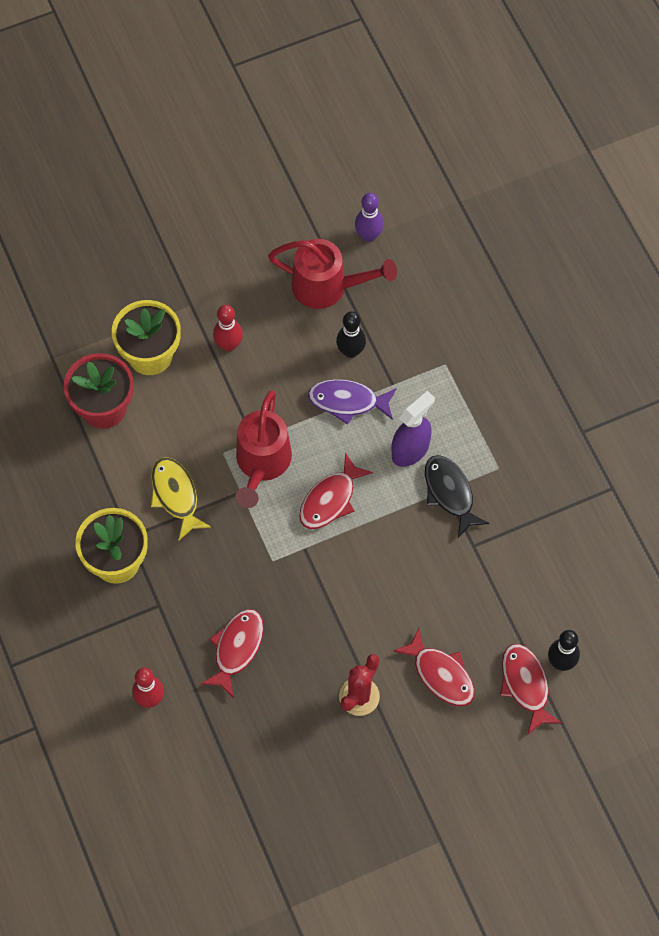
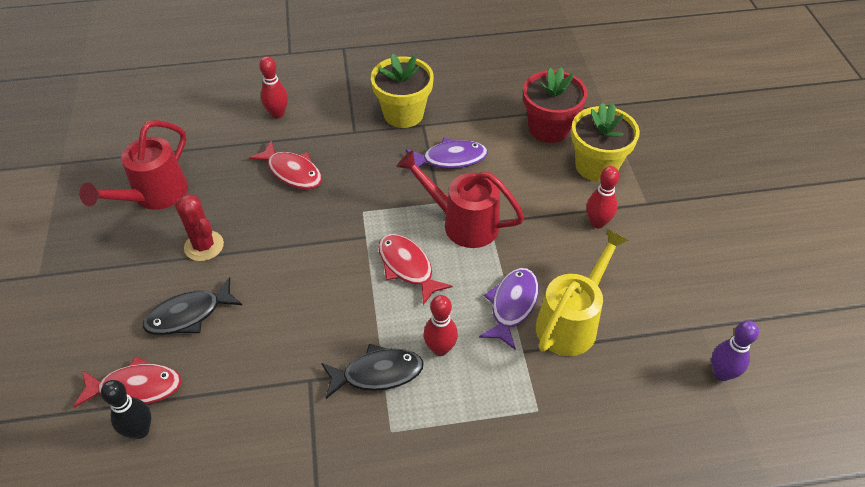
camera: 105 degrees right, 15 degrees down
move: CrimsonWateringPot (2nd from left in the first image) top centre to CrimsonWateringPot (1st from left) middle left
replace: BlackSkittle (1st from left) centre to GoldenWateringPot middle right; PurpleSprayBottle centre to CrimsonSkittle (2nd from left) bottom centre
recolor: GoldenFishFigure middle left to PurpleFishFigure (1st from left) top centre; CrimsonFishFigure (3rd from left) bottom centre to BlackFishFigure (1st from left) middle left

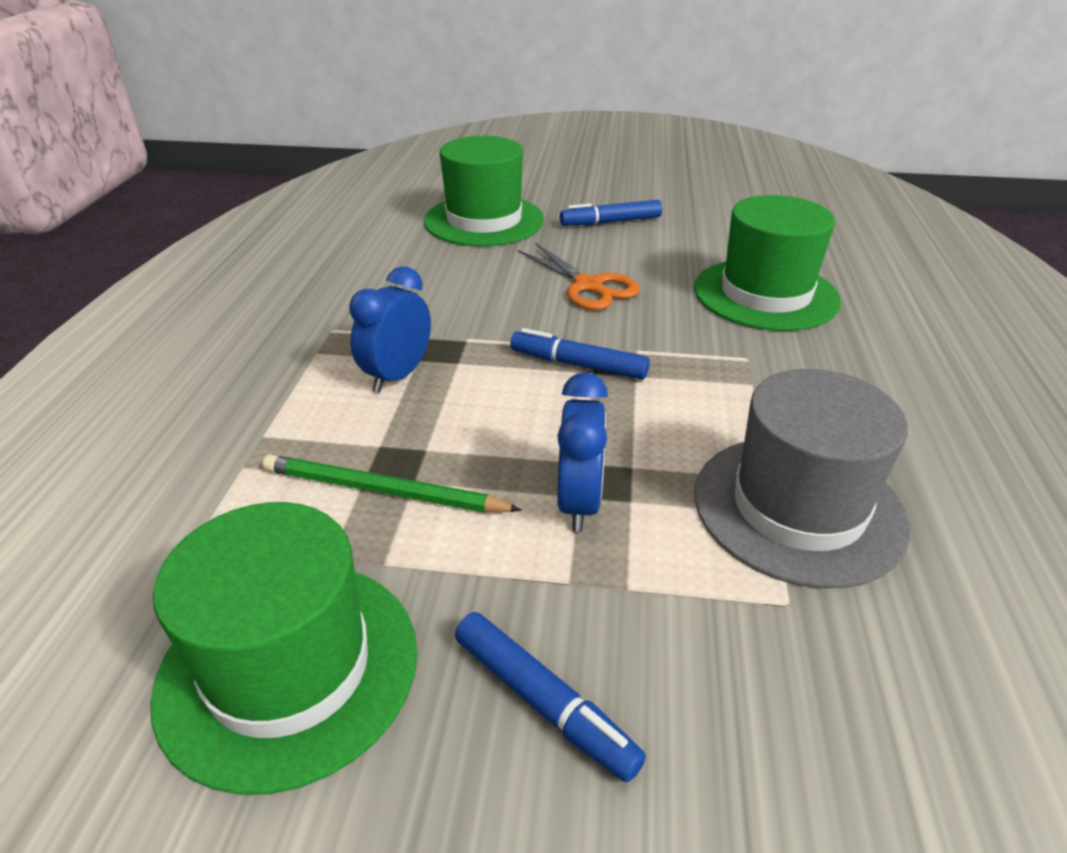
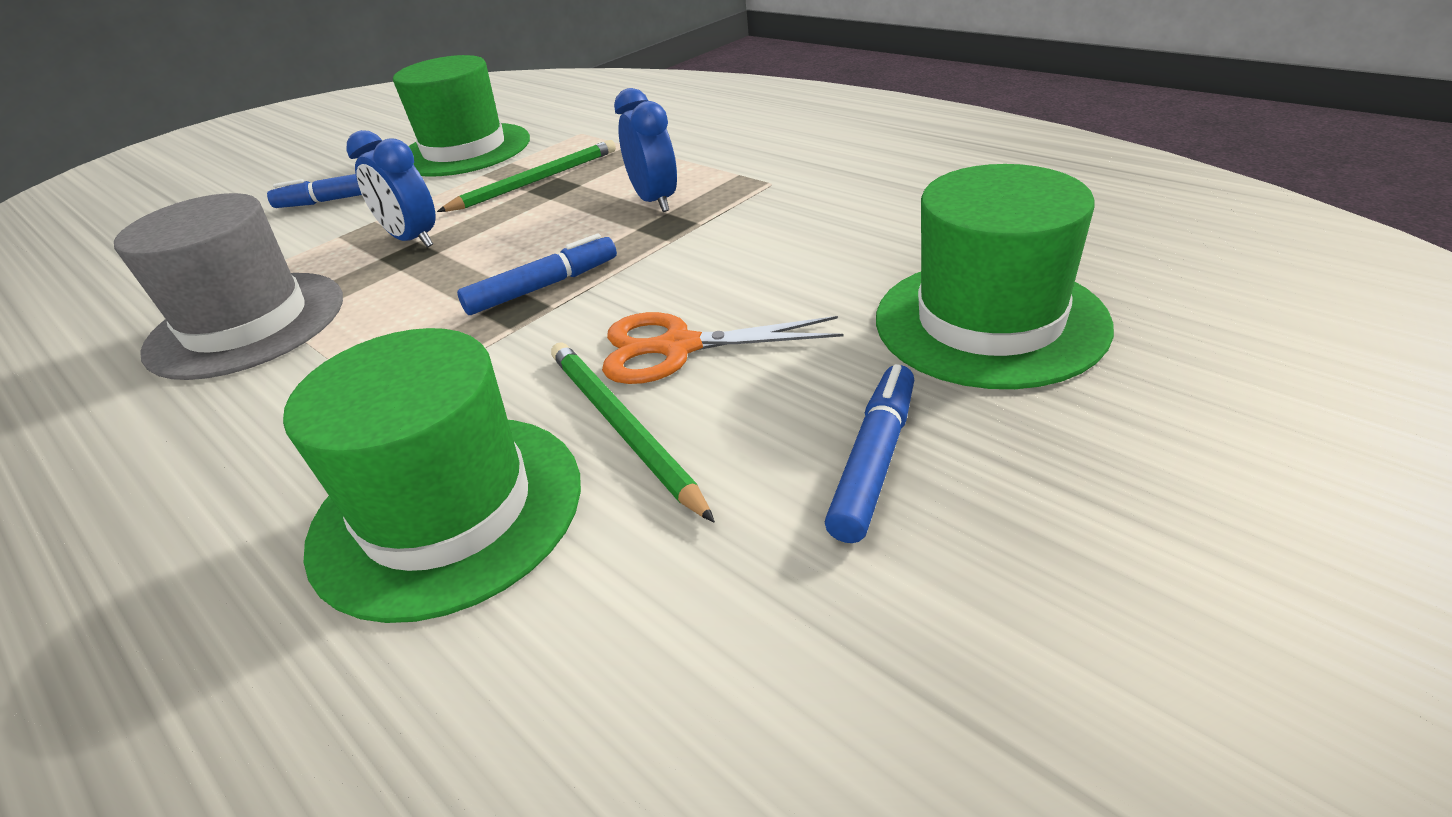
camera: 130 degrees right, 0 degrees up
insert: LeafGreenLeadPencil (2nd from left) centre

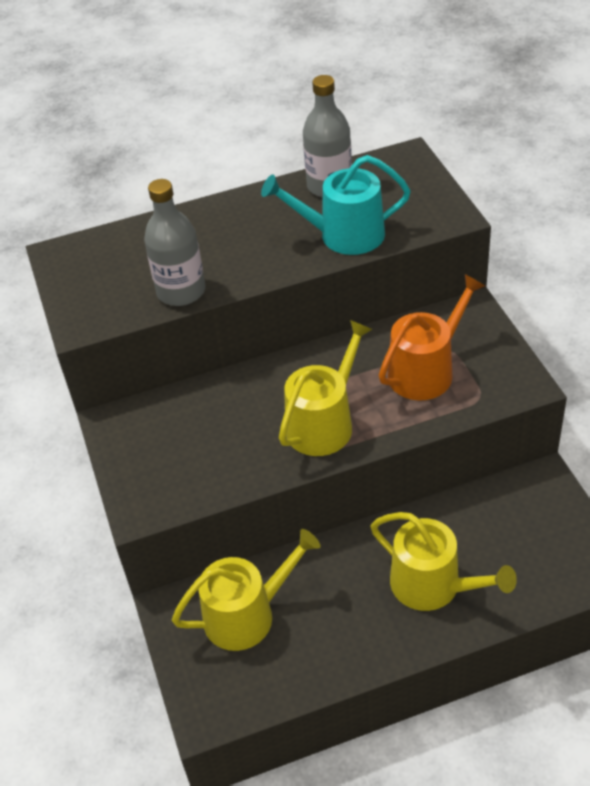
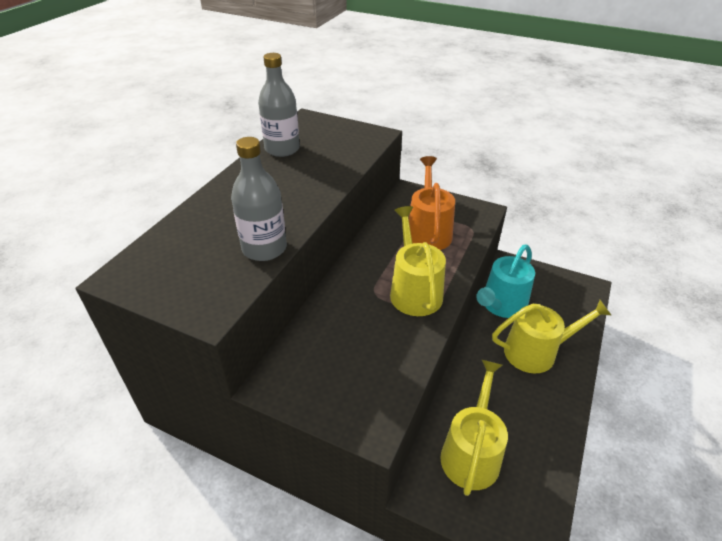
camera: 50 degrees left, 5 degrees down
move: TurquoiseWateringPot top centre to middle right

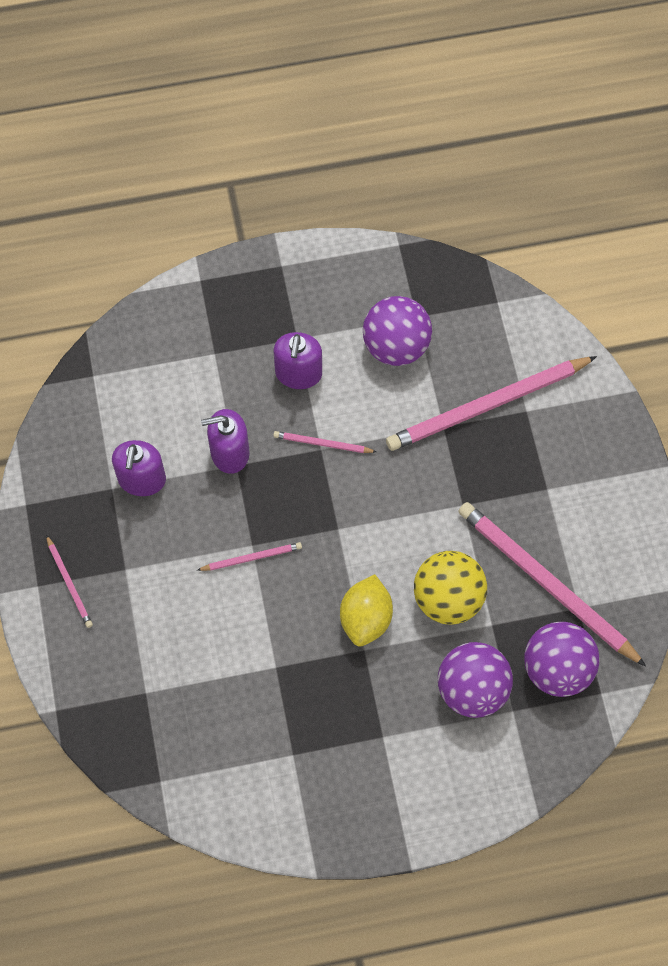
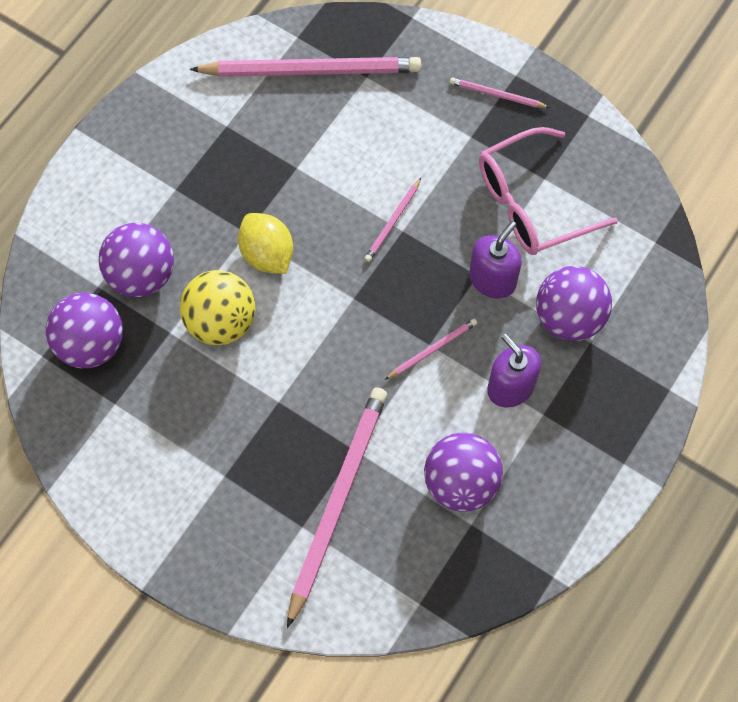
camera: 135 degrees right, 0 degrees up
insert: PurpleSphere (4th from left) middle right
move: PinkLeadPencil (5th from left in the first image) middle right to PinkLeadPencil (1st from left) top centre
replace: PurpleSoapDispenser (1st from left) middle left to PinkGlasses top right

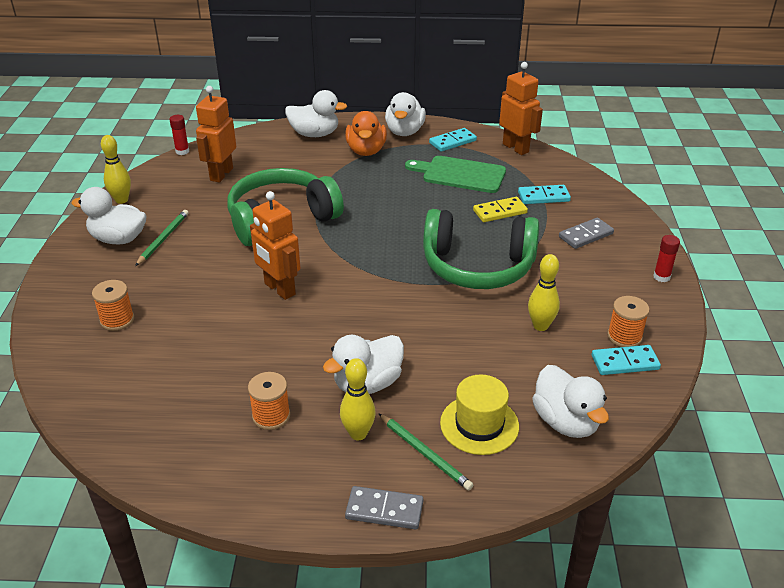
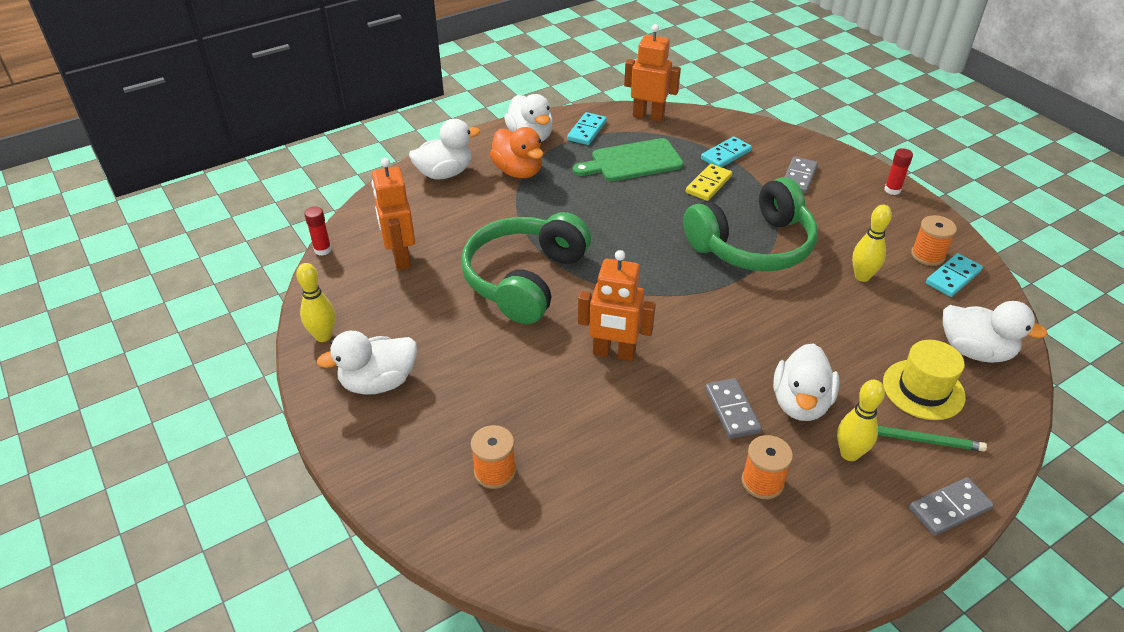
camera: 35 degrees left, 5 degrees up
delete: LeafGreenLeadPencil (1st from left) middle left
insert: GrayDominoPiece (1st from left) centre

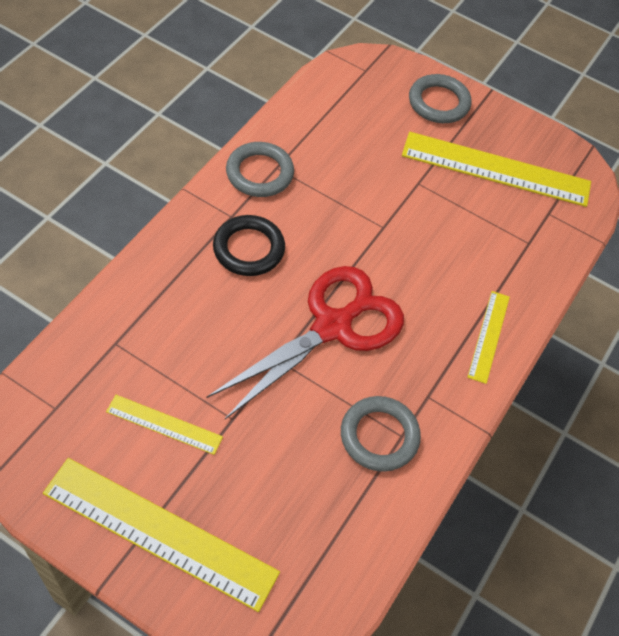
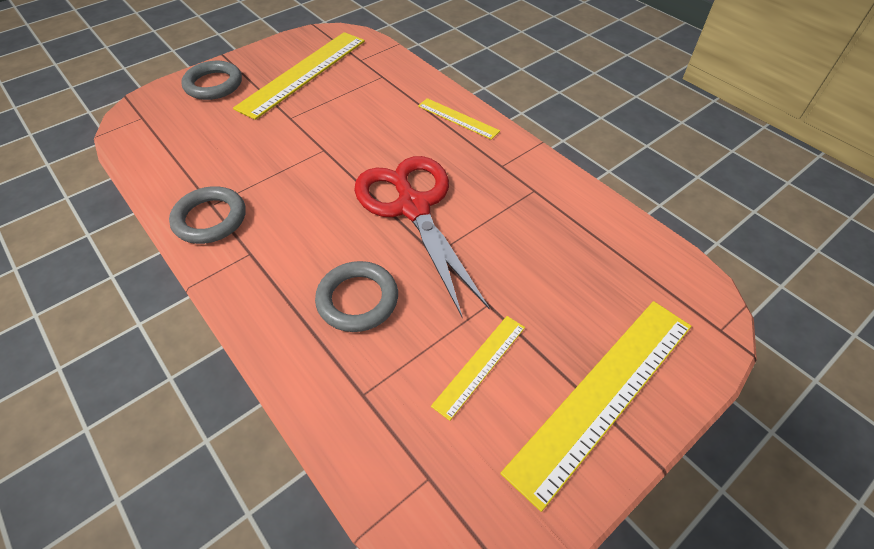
camera: 65 degrees left, 5 degrees down
delete: BlackRing centre
move: GrayRing (2nd from left in the first image) bottom centre to GrayRing (3rd from left) centre

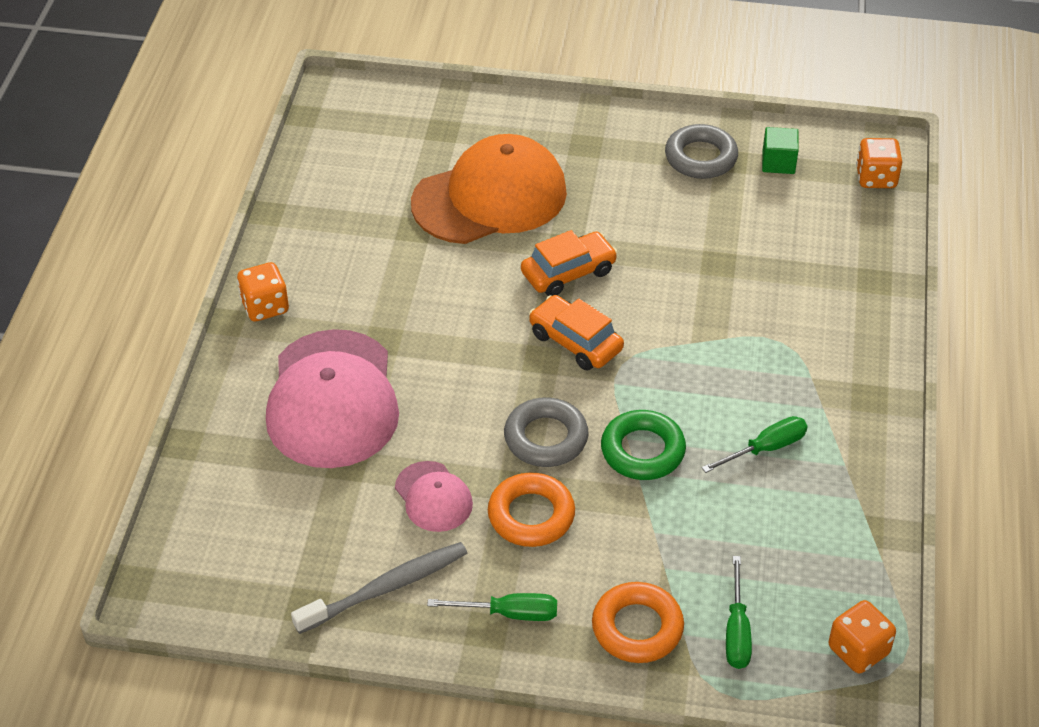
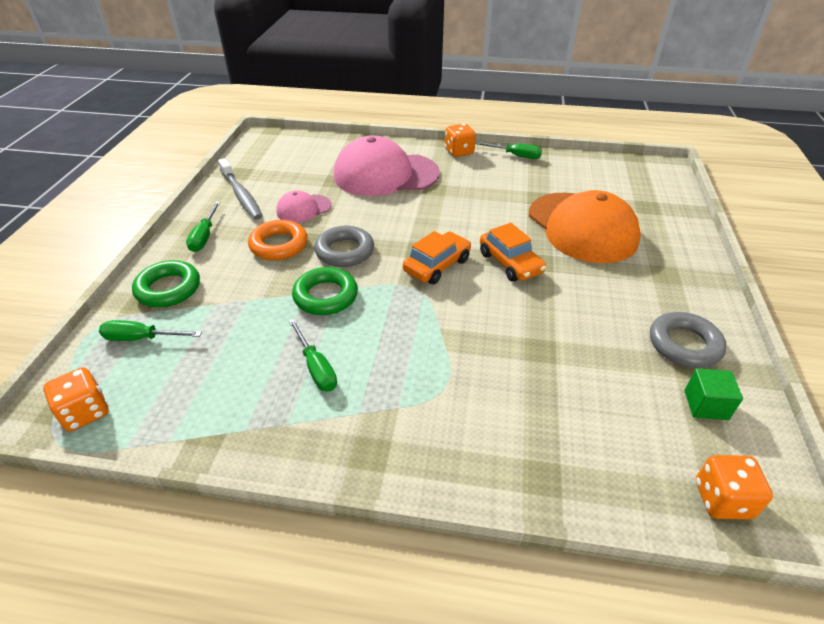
camera: 90 degrees right, 5 degrees down
insert: LeafGreenScrewdriver (4th from left) top centre
recolor: OrangeColouredRing (2nd from left) bottom centre to LeafGreenRing (1st from left) middle left

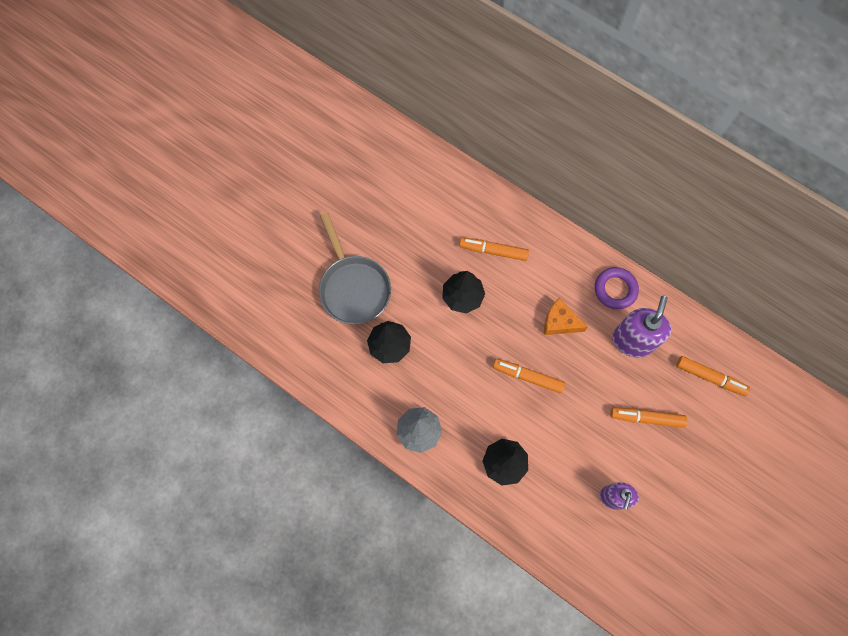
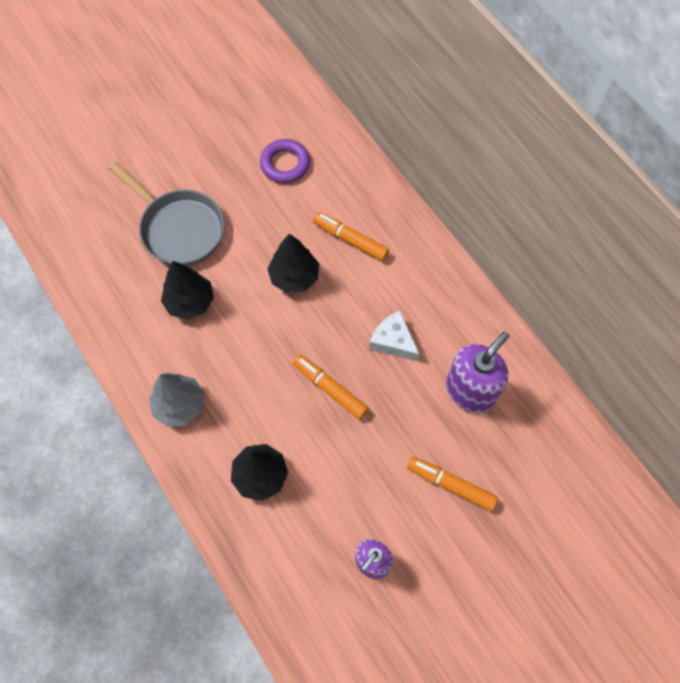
camera: 20 degrees right, 5 degrees down
delete: OrangeColouredMarker (4th from left) middle right
move: PurpleRing middle right to top centre
recolor: OrangeColouredCheeseWedge middle right to WhiteCheeseWedge centre
rotate: GrayFryingPan centre = top left 45 degrees counterclockwise

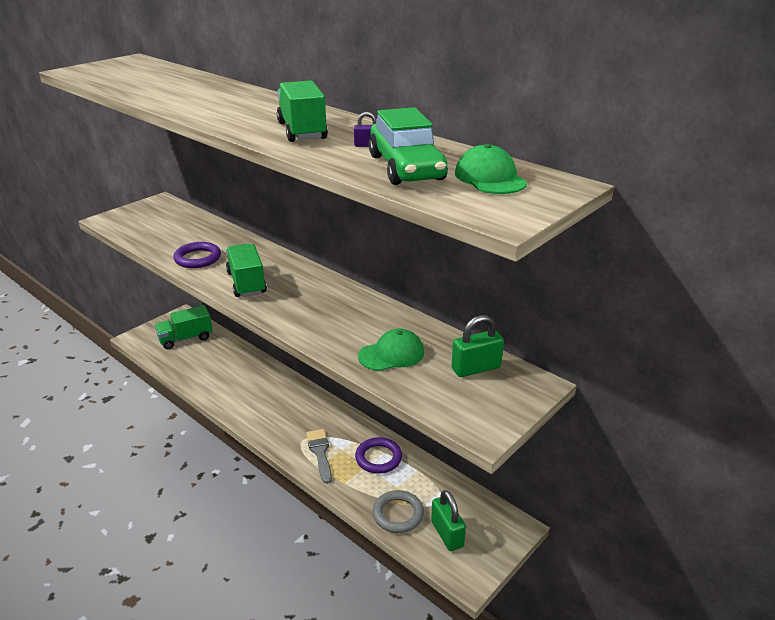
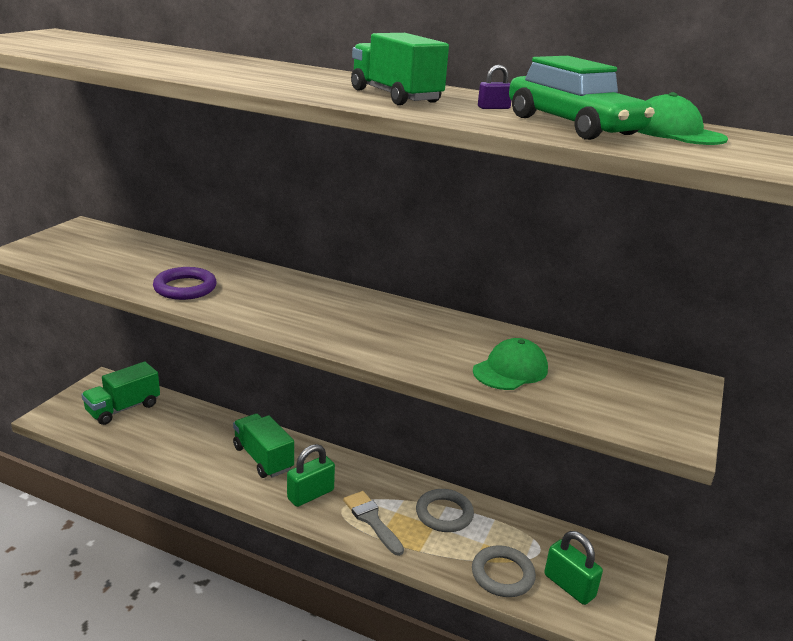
camera: 20 degrees left, 5 degrees down
move: LeafGreenToyTruck (2nd from left) middle left to bottom left; LeafGreenLock (2nd from left in the first image) centre to LeafGreenLock (1st from left) bottom centre
recolor: PurpleRing (2nd from left) bottom centre to GrayRing (1st from left) bottom centre

